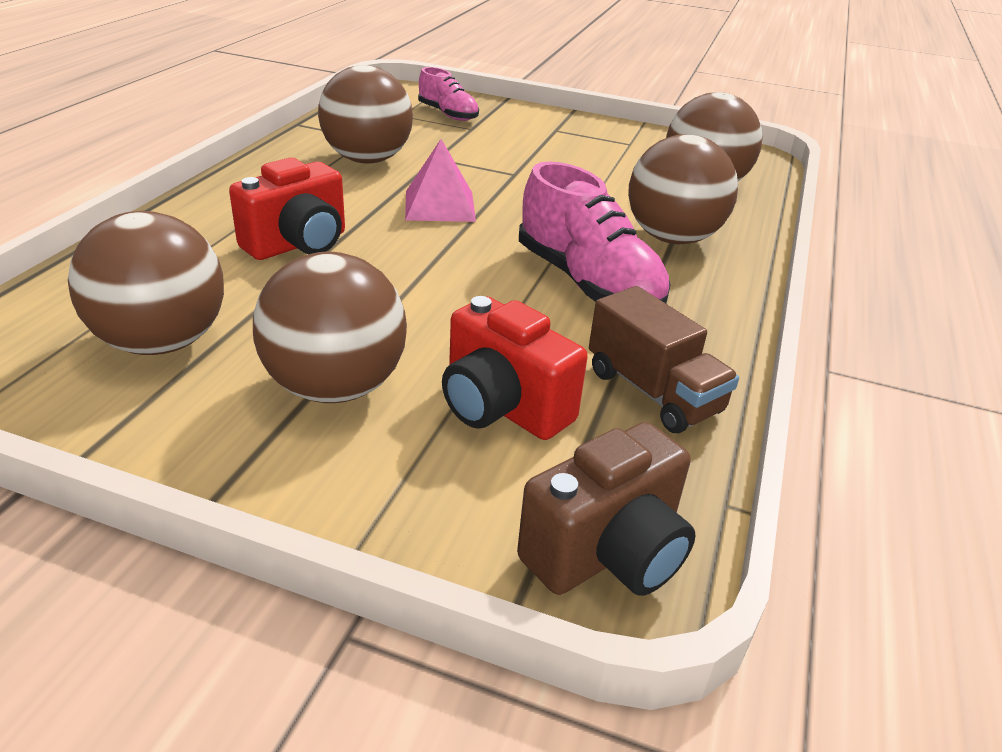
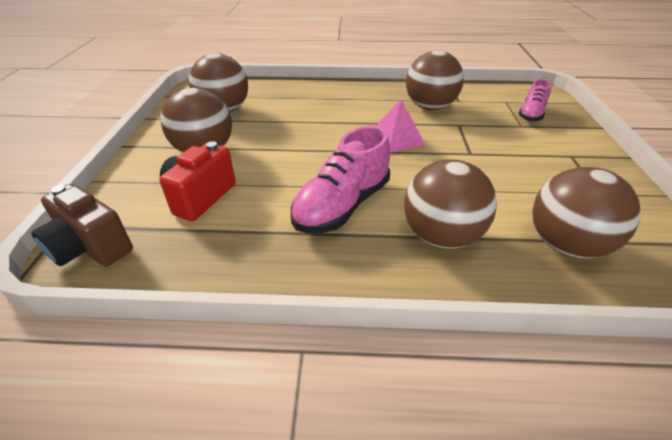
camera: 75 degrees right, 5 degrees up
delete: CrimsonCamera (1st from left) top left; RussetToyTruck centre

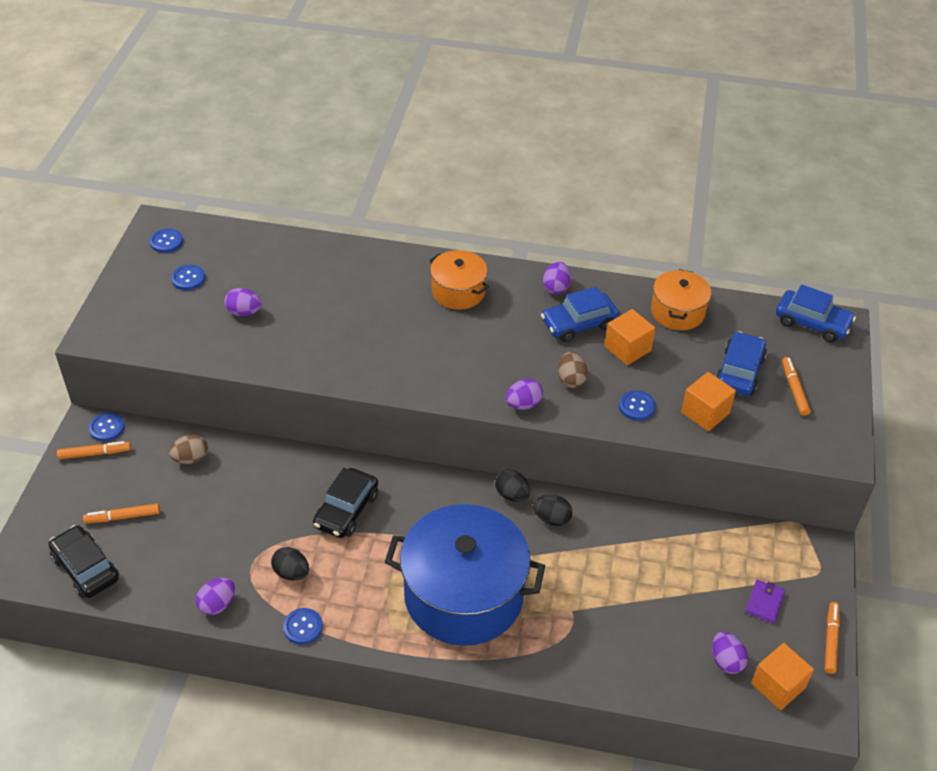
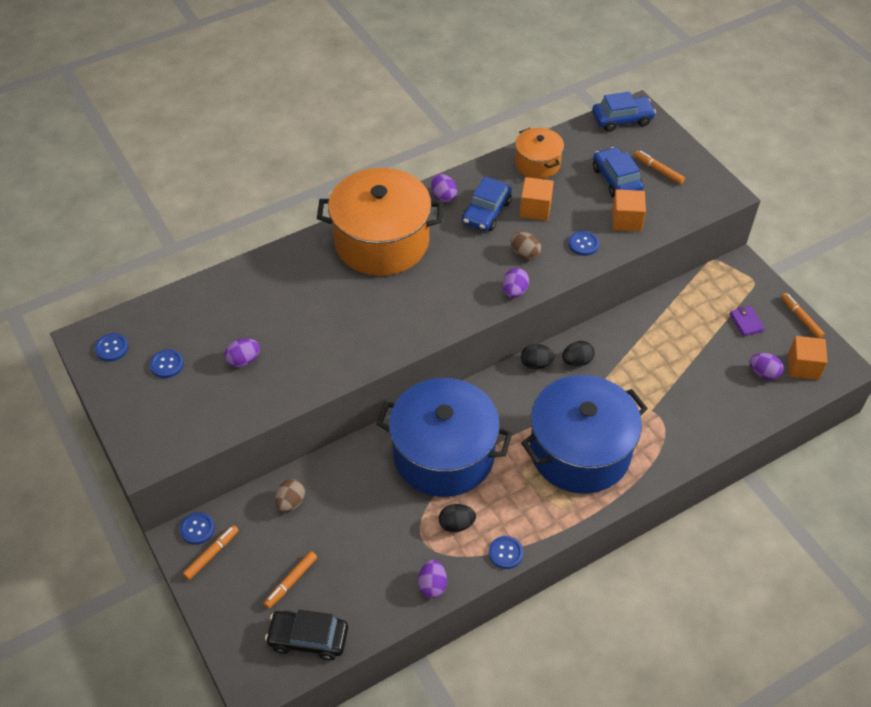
camera: 40 degrees left, 5 degrees up
replace: BlackCar (2nd from left) centre to BluePot (1st from left) centre
resize: OrangeColouredPot (1st from left) centre = top centre x1.95

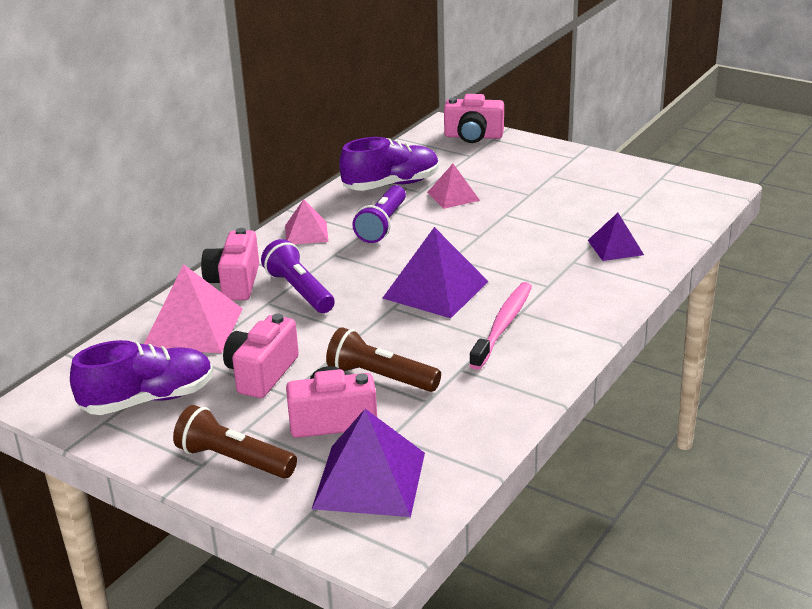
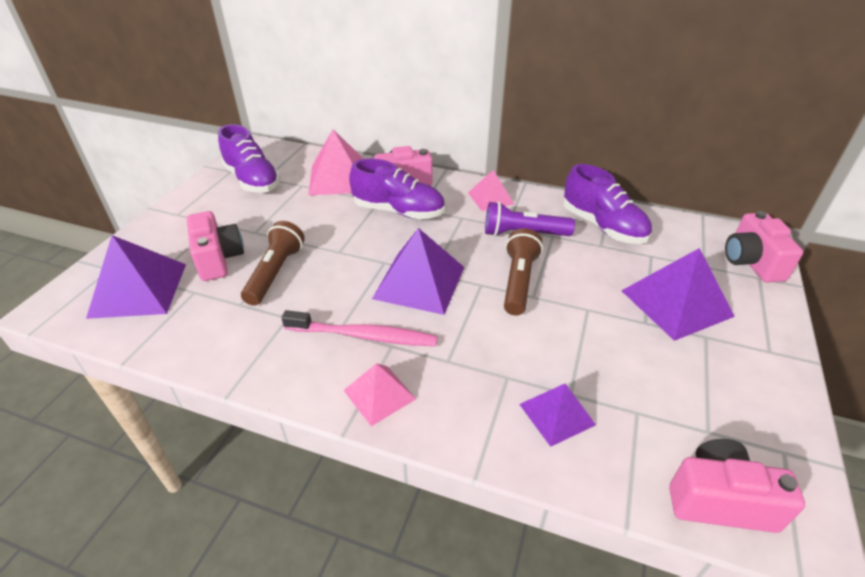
camera: 75 degrees right, 10 degrees up
insert: PurplePyramid (4th from left) middle right
move: RussetTorch (1st from left in the first image) bottom left to RussetTorch (2nd from left) centre; PinkCamera (2nd from left in the first image) middle left to PinkCamera (3rd from left) bottom right; PinkPyramid (3rd from left in the first image) top centre to PinkPyramid (2nd from left) bottom centre
replace: PurpleTorch (1st from left) centre to PurpleShoe (2nd from left) top centre

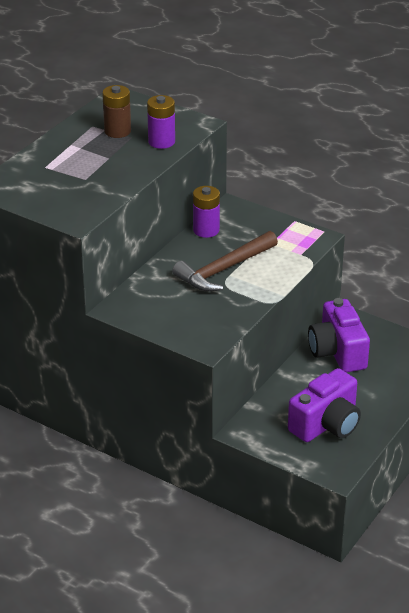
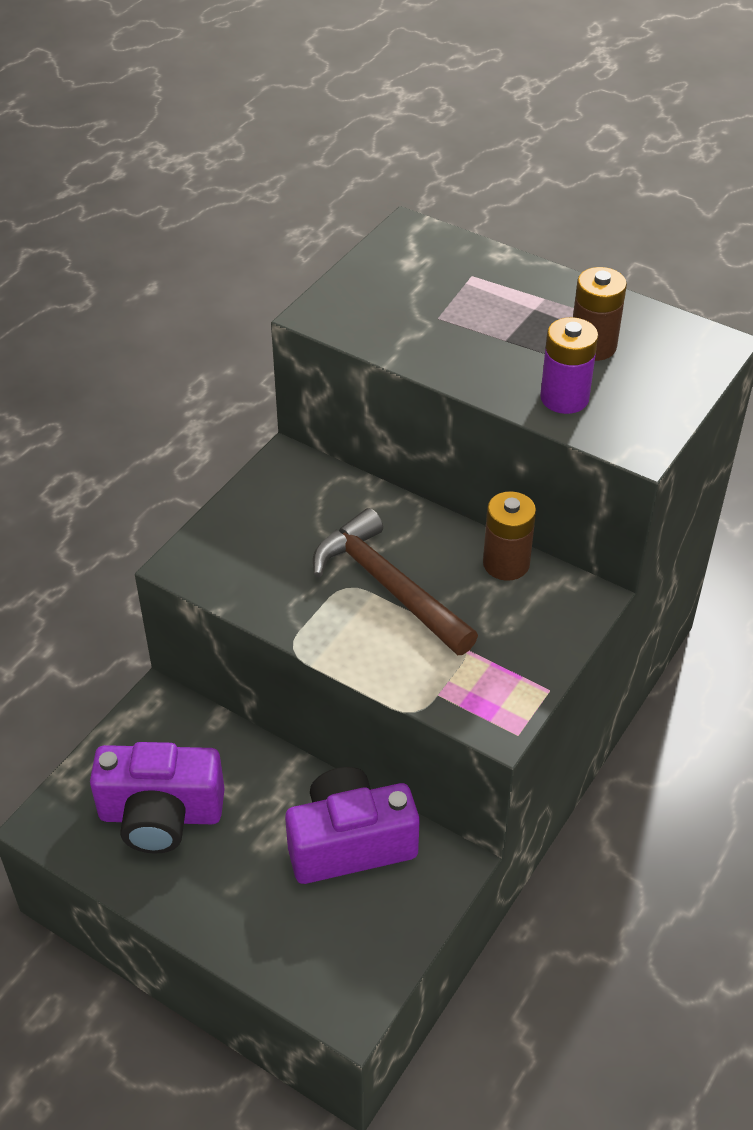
camera: 90 degrees right, 10 degrees up
recolor: PurpleBattery (2nd from left) centre to RussetBattery (1st from left) middle right
rotate: PurpleCamera (1st from left) middle right = bottom left 45 degrees counterclockwise

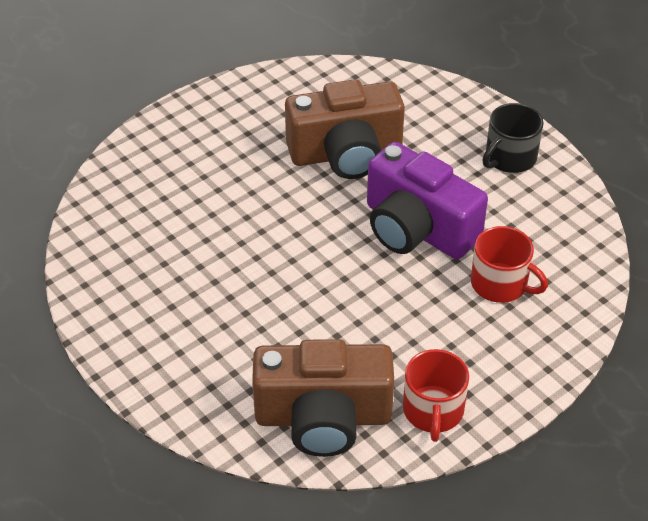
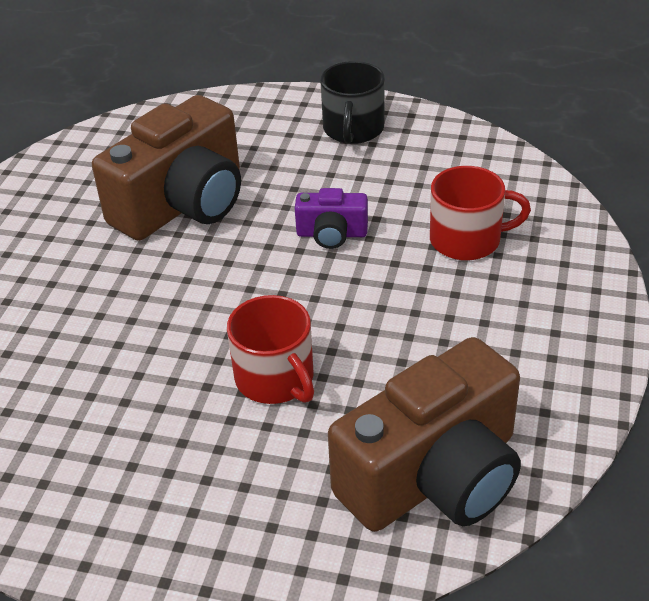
camera: 35 degrees left, 5 degrees down
move: CrimsonMug (1st from left) bottom right to centre
resize: PurpleCamera centre = centre x0.46

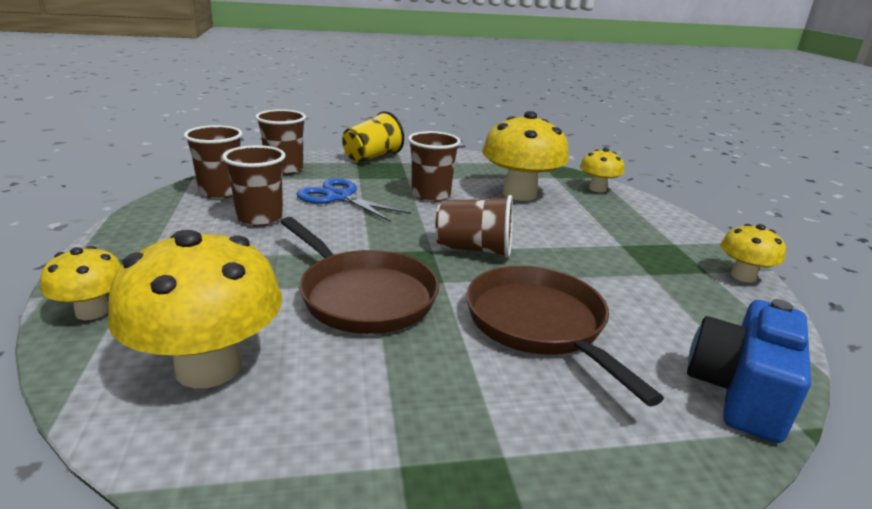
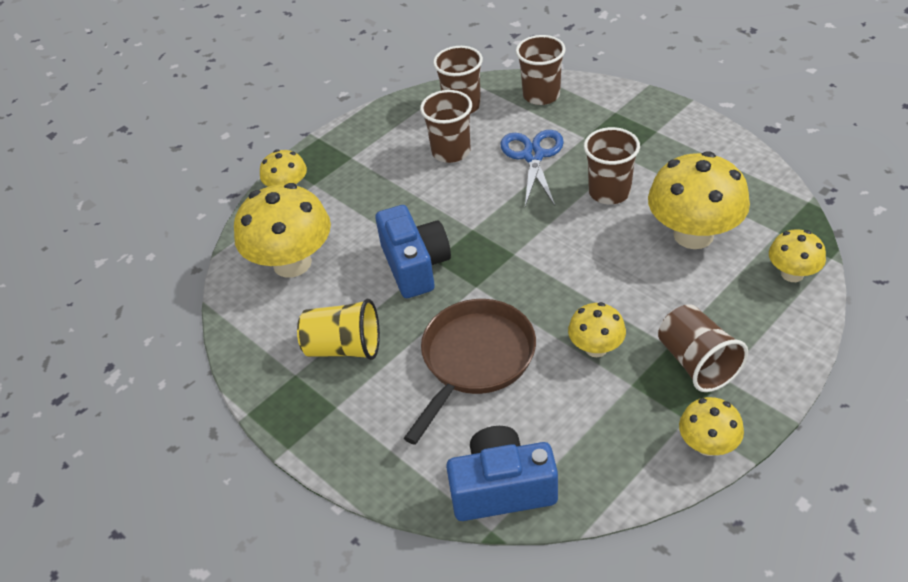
camera: 60 degrees right, 20 degrees up
insert: GoldenMushroom (3rd from left) centre
move: GoldenTumbler top centre to centre; RussetTumbler (5th from left) centre to middle right
replace: RussetFryingPan (1st from left) centre to BlueCamera (1st from left) centre

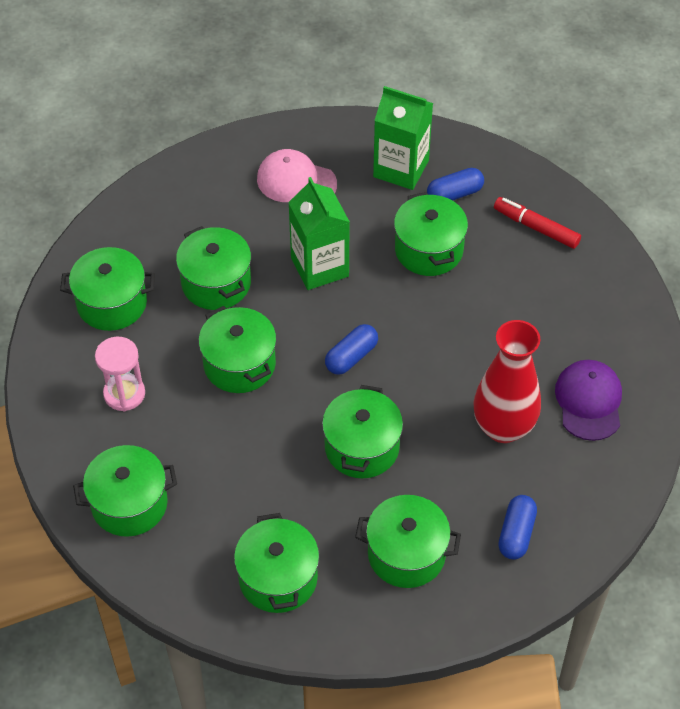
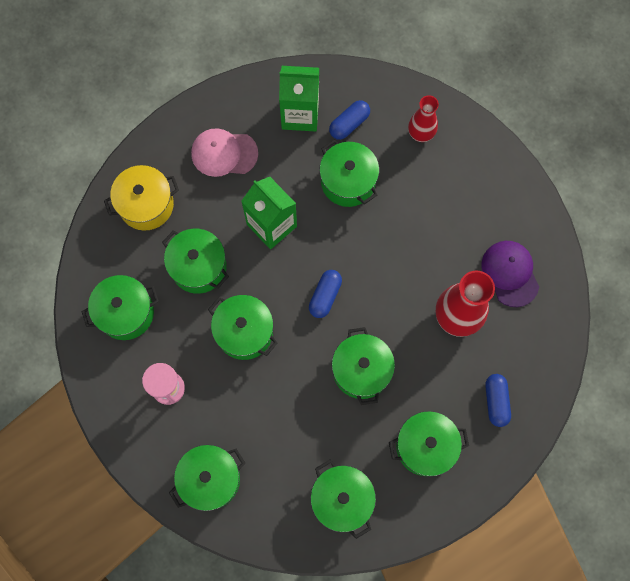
camera: 20 degrees left, 20 degrees up
insert: GoldenPot middle left
replace: CrimsonMarker top right to CrimsonVase (1st from left) top right

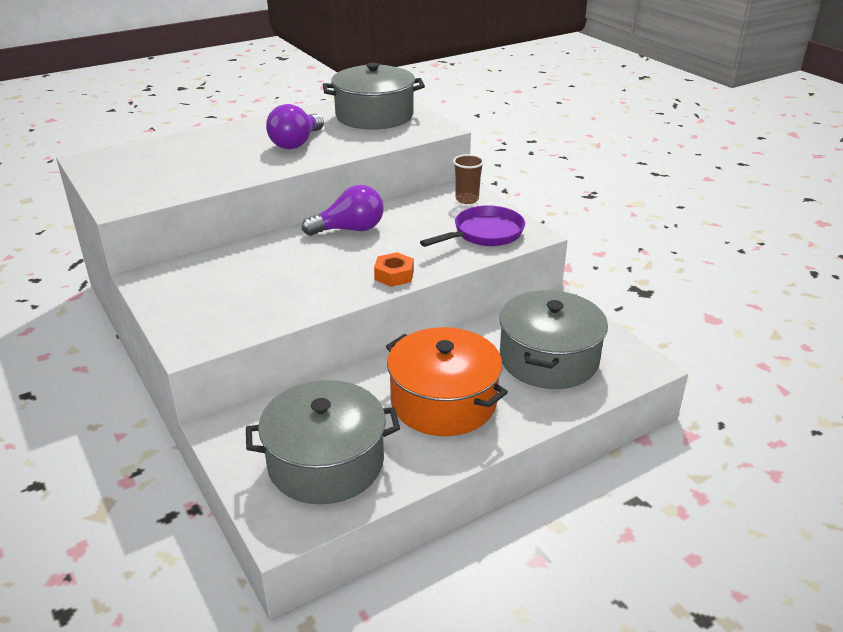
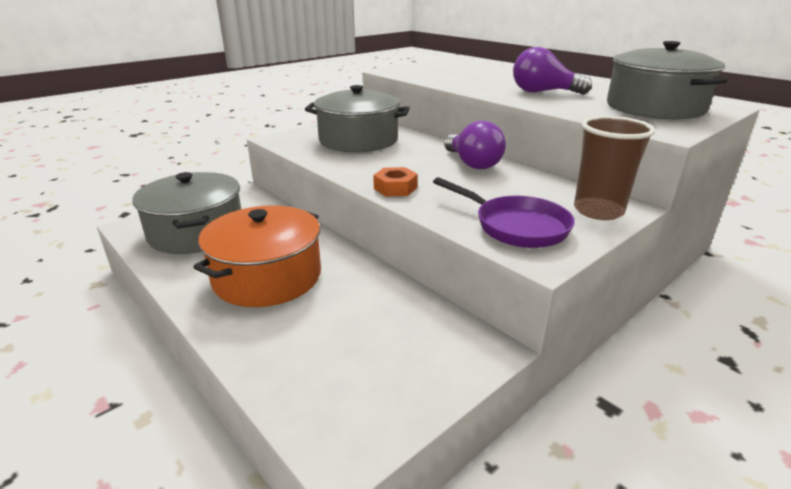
camera: 80 degrees right, 5 degrees down
move: GrayPot (3rd from left in the first image) centre to GrayPot (2nd from left) top centre
resize: RussetTumbler top centre = middle right x1.56

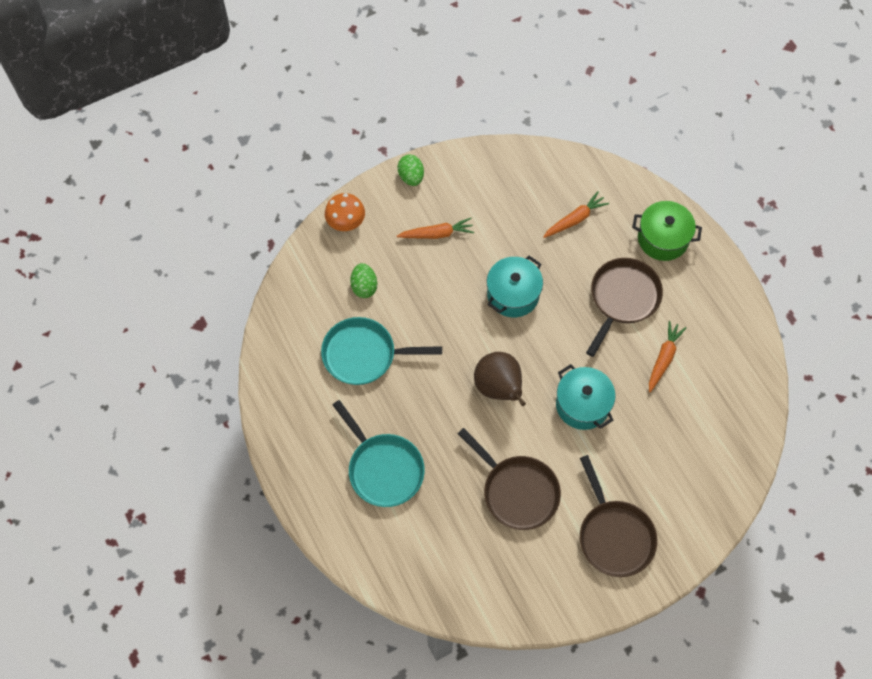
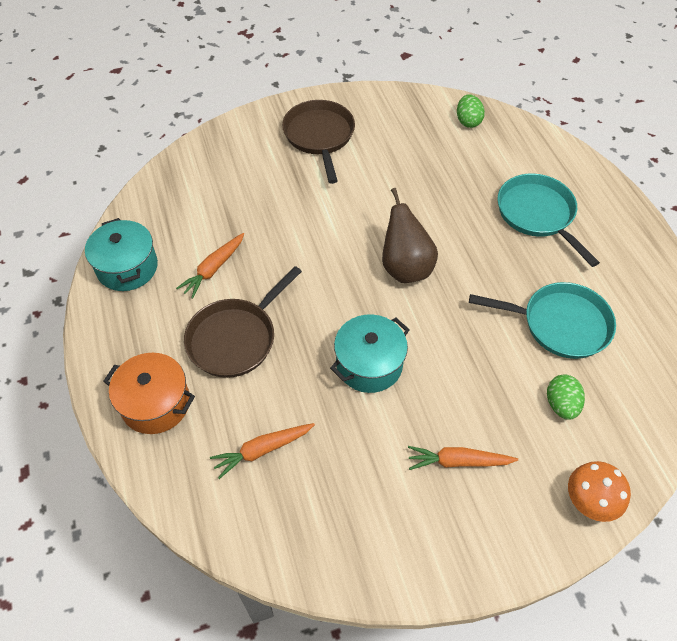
camera: 170 degrees left, 10 degrees down
delete: RussetFryingPan (1st from left) bottom centre
move: LeafGreenEggShape (2nd from left in the first image) top centre to LeafGreenEggShape (1st from left) top right; TurquoisePot (2nd from left in the first image) middle right to TurquoisePot (1st from left) middle left
recolor: LeafGreenPot middle right to OrangeColouredPot middle left

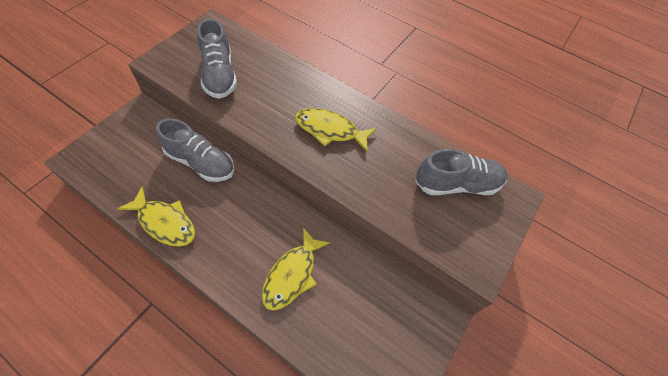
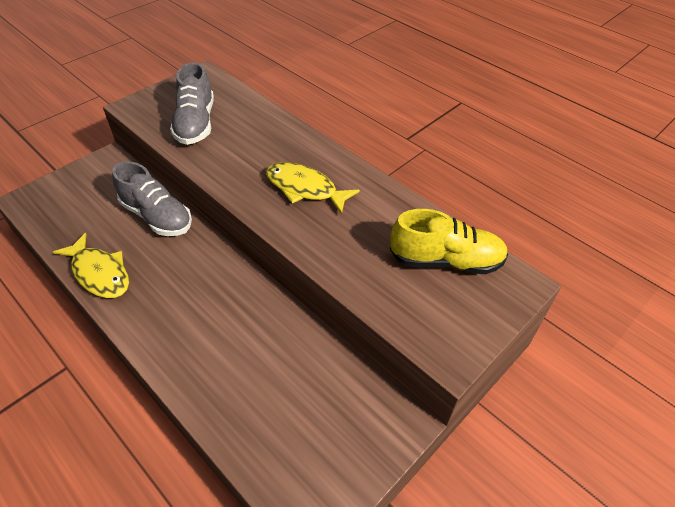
camera: 15 degrees right, 10 degrees down
delete: GoldenFishFigure (2nd from left) bottom centre
recolor: GrayShoe (3rd from left) middle right to GoldenShoe centre

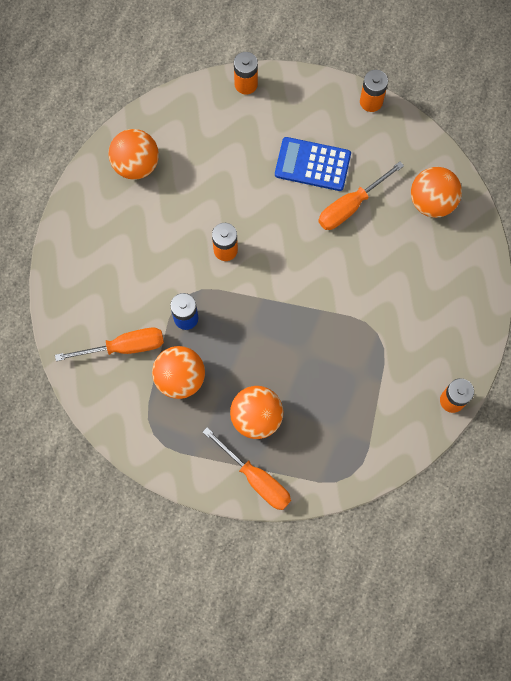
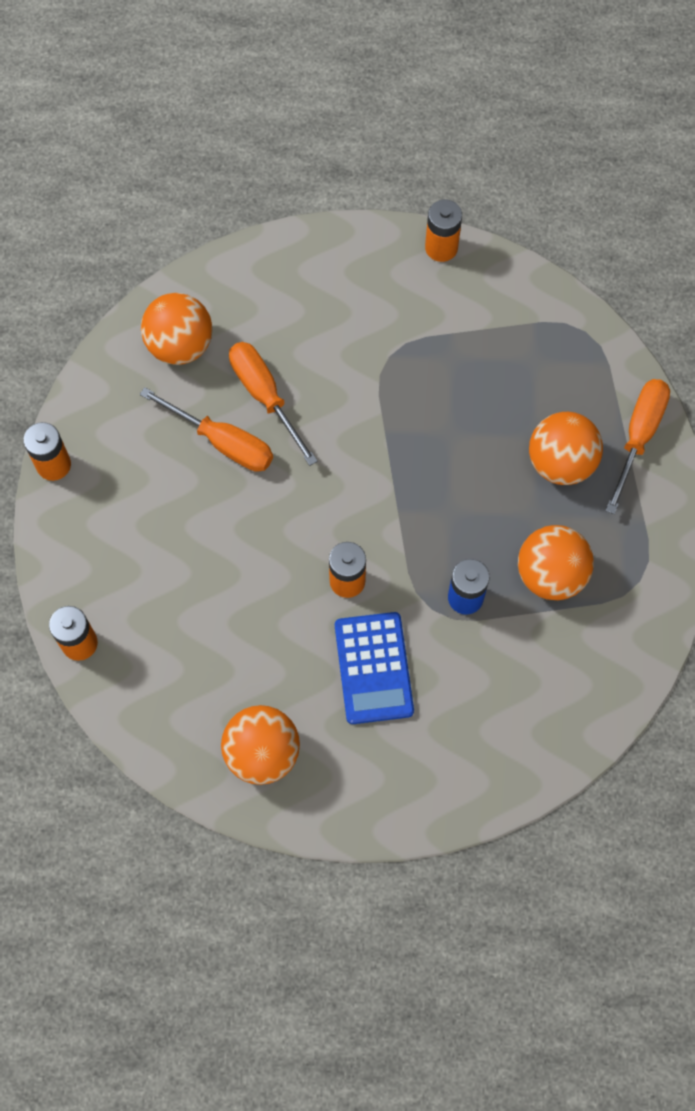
camera: 110 degrees left, 5 degrees down
move: OrangeColouredScrewdriver (1st from left in the first image) middle left to OrangeColouredScrewdriver (2nd from left) centre; BluePocketCalculator top centre to centre

